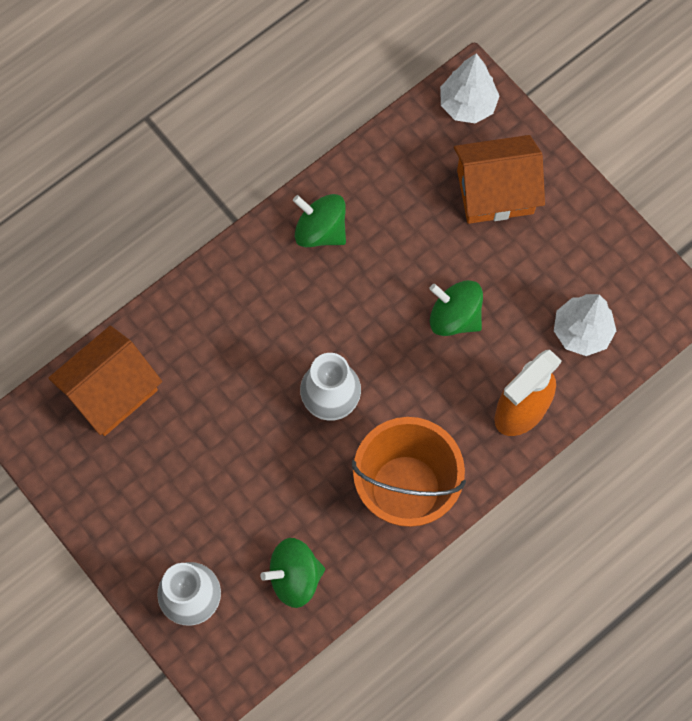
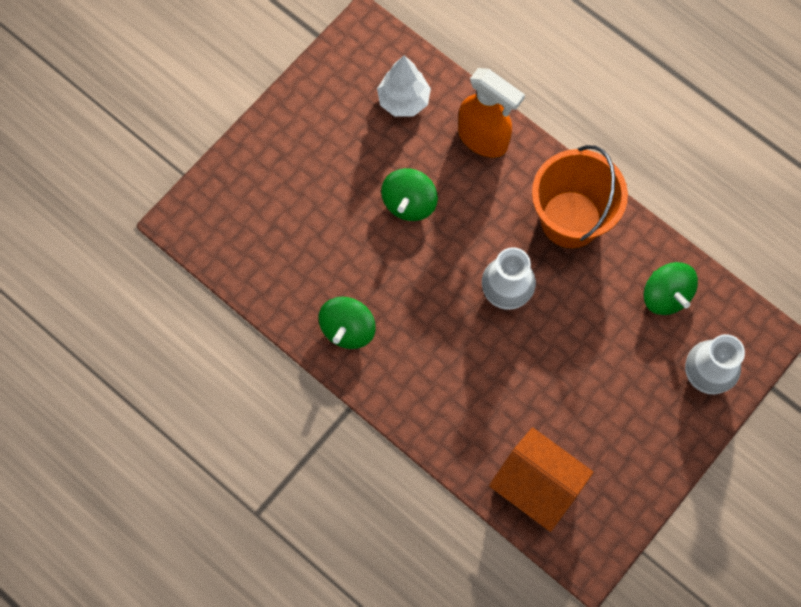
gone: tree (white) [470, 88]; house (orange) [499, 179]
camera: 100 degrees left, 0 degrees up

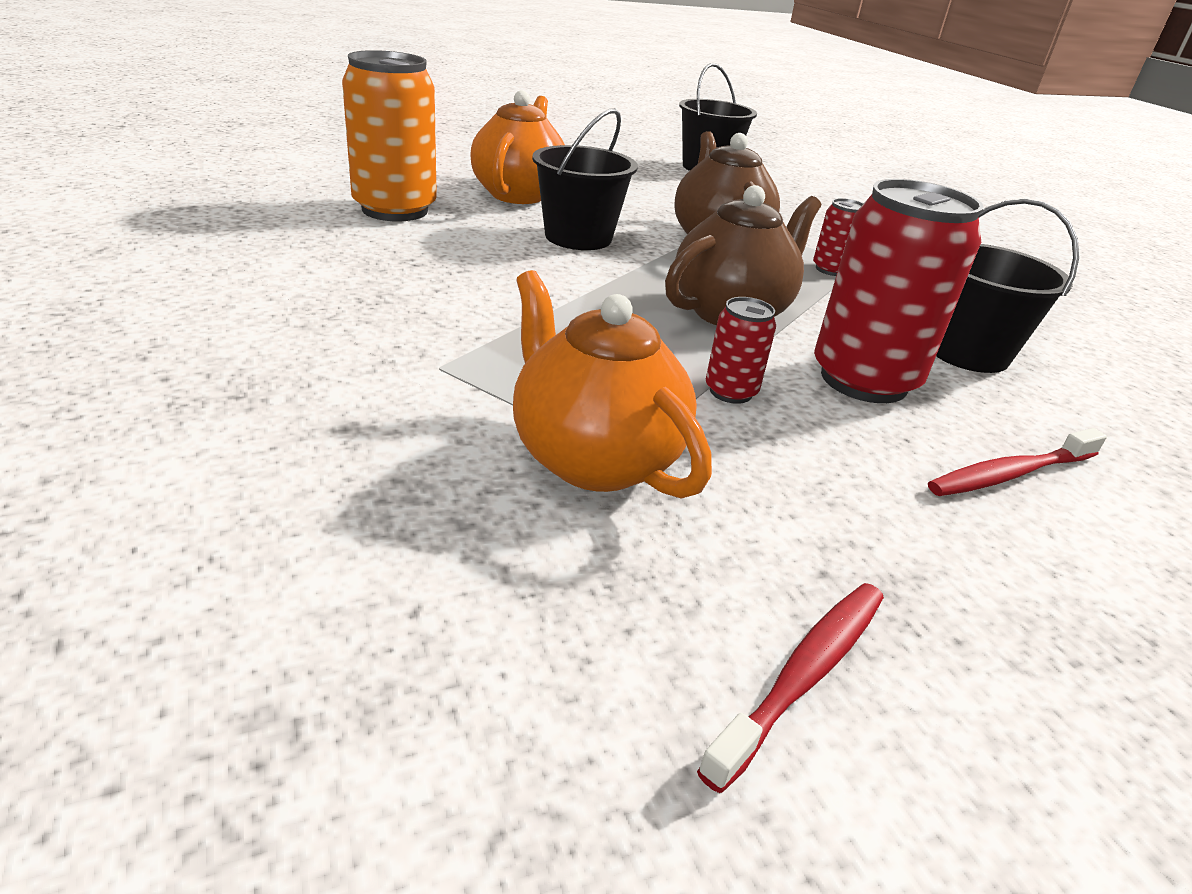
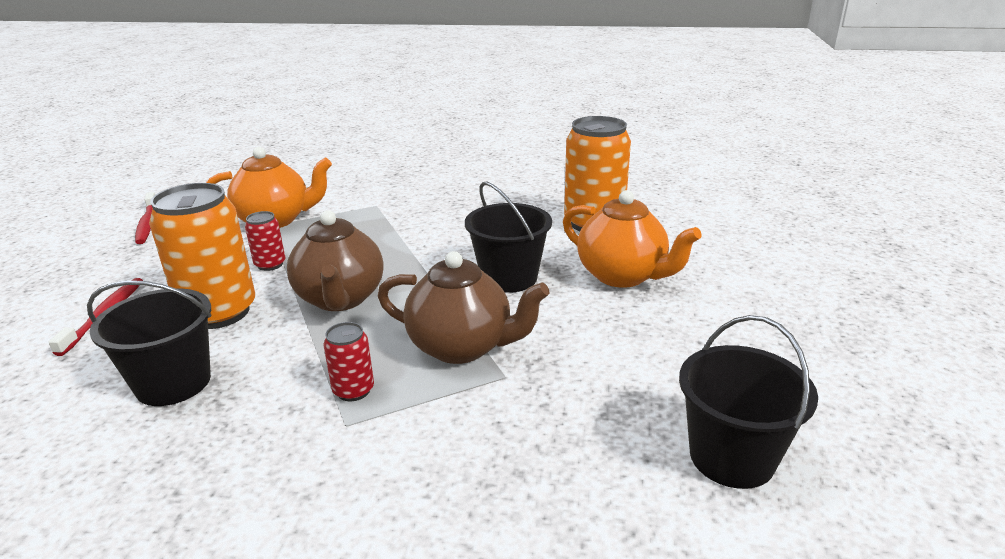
repainted: can (red) [898, 291] to can (orange) [202, 256]
camera: 125 degrees right, 5 degrees down

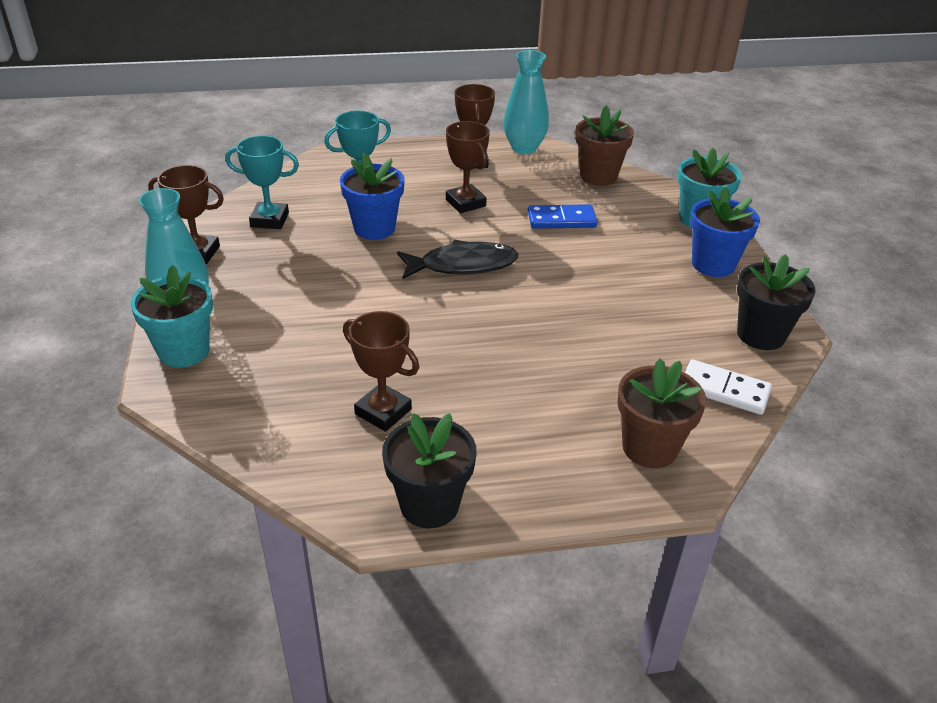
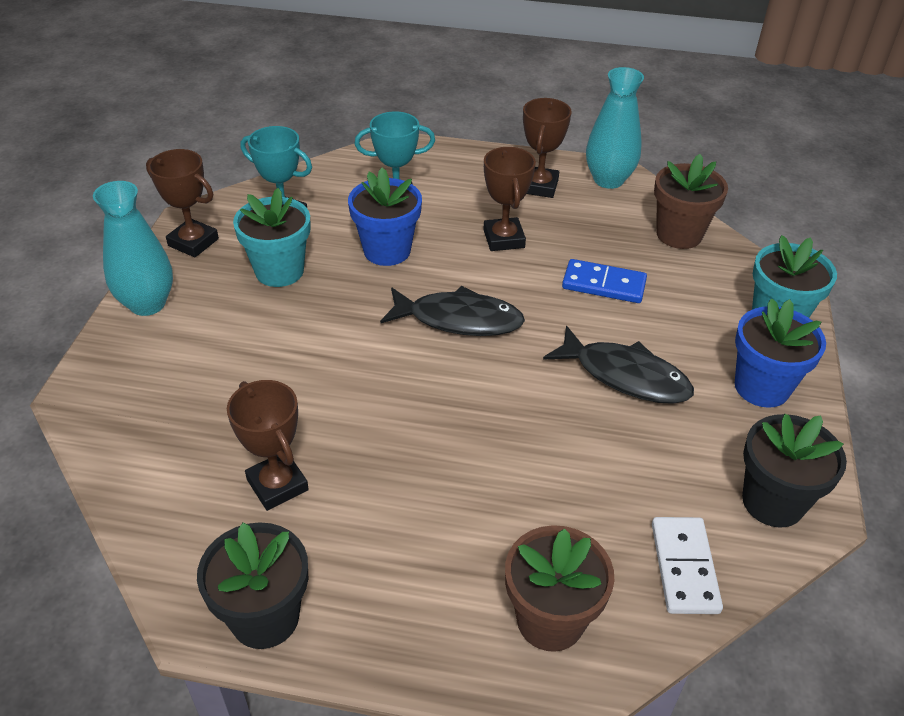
new: fish (black) [618, 364]
shifted: flower pot (turquoise) [171, 316] to [272, 237]
rotated: domino (white) [728, 387] = [687, 565] 45 degrees clockwise
camera: 20 degrees right, 5 degrees up

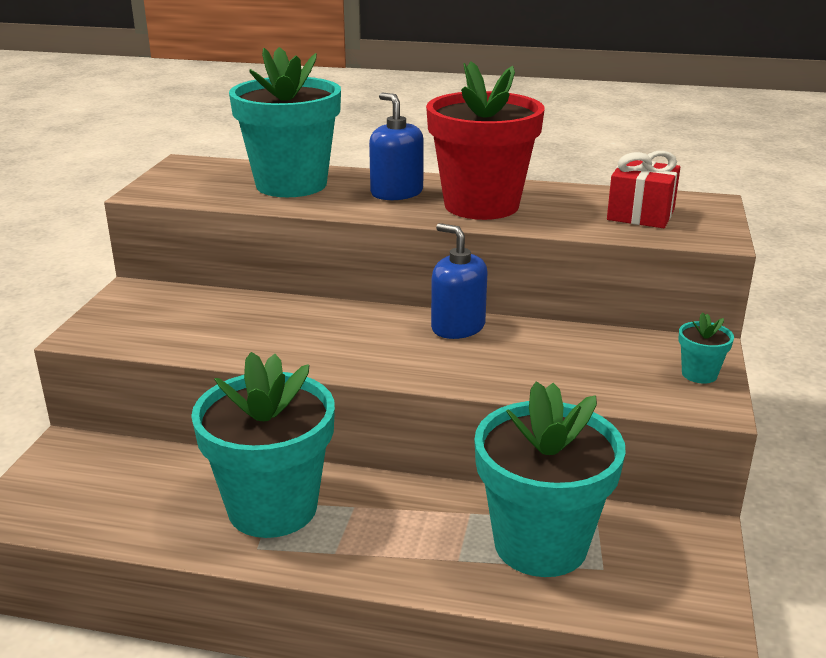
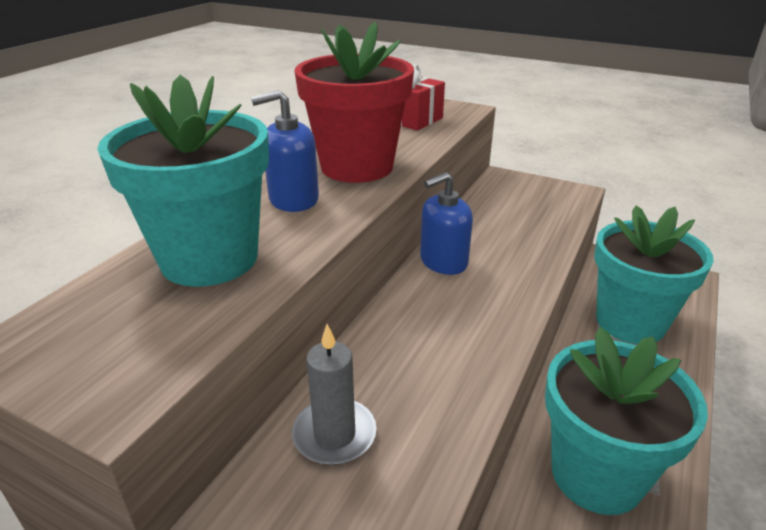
gone: flower pot (turquoise) [706, 347]
new: candle (grey) [334, 394]
camera: 75 degrees left, 5 degrees up

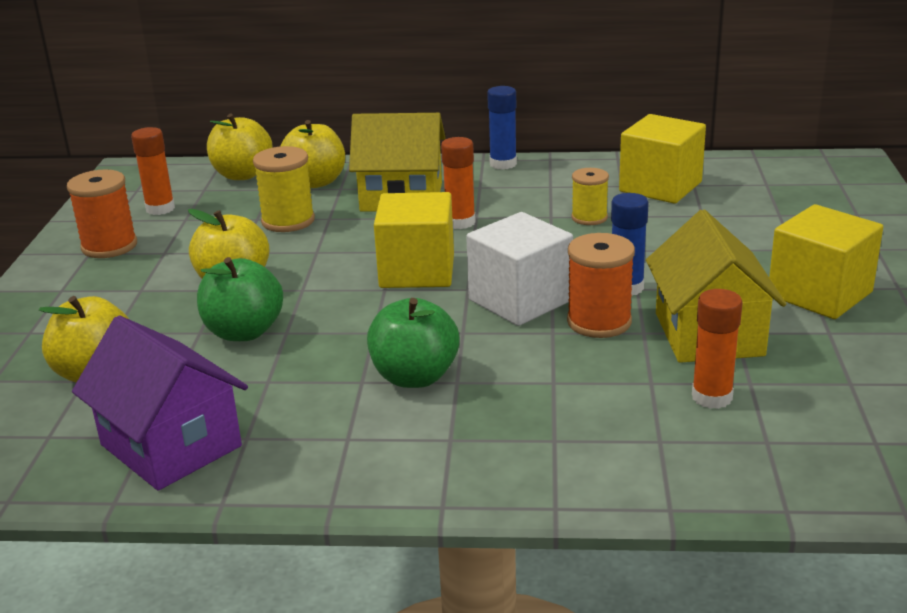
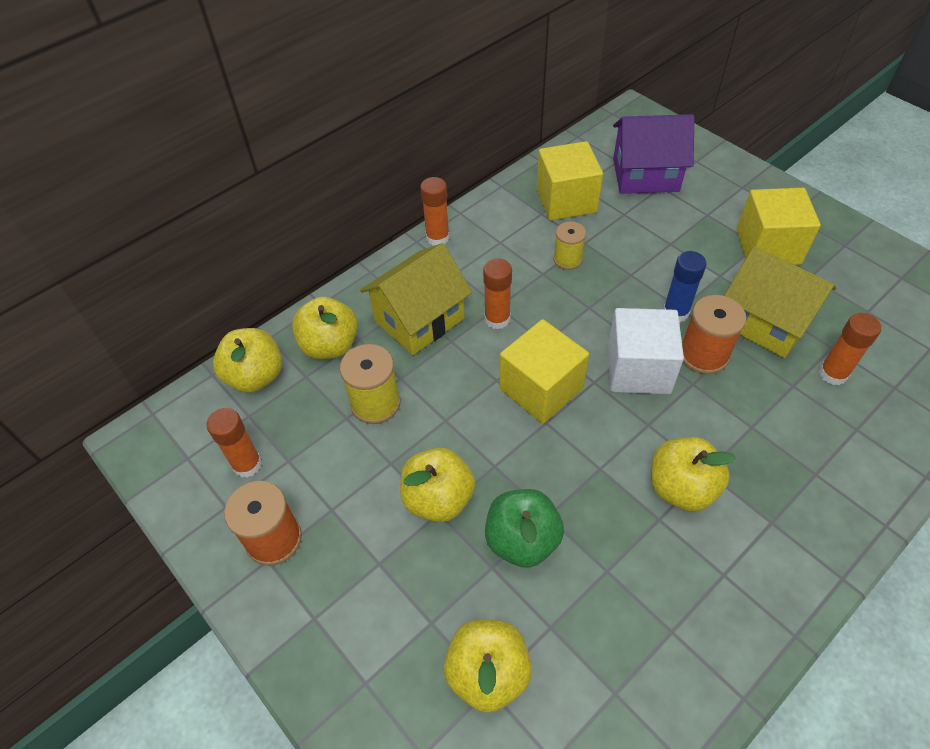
shifted: house (purple) [160, 403] to [654, 154]
repainted: apple (green) [413, 343] to apple (yellow) [693, 474]; glue stick (blue) [502, 128] to glue stick (orange) [435, 211]
camera: 45 degrees left, 25 degrees up

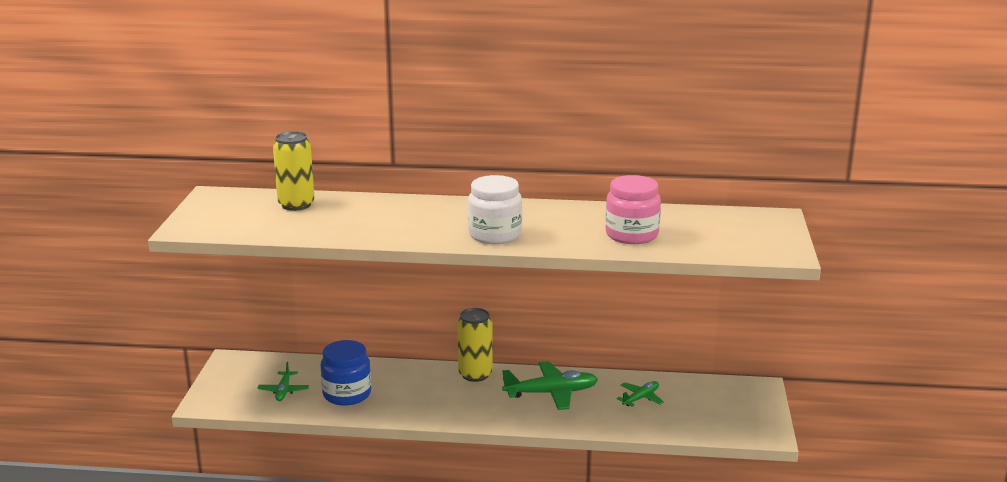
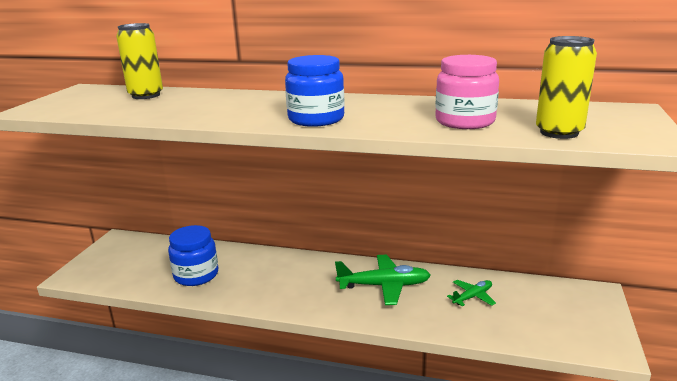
gone: plane (green) [283, 381]
shifted: can (yellow) [475, 345] to [566, 87]
repainted: jar (white) [495, 209] to jar (blue) [315, 91]
camera: 10 degrees right, 0 degrees up

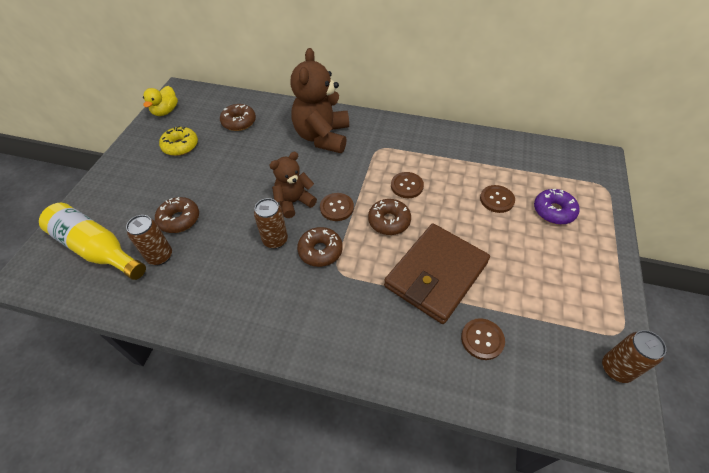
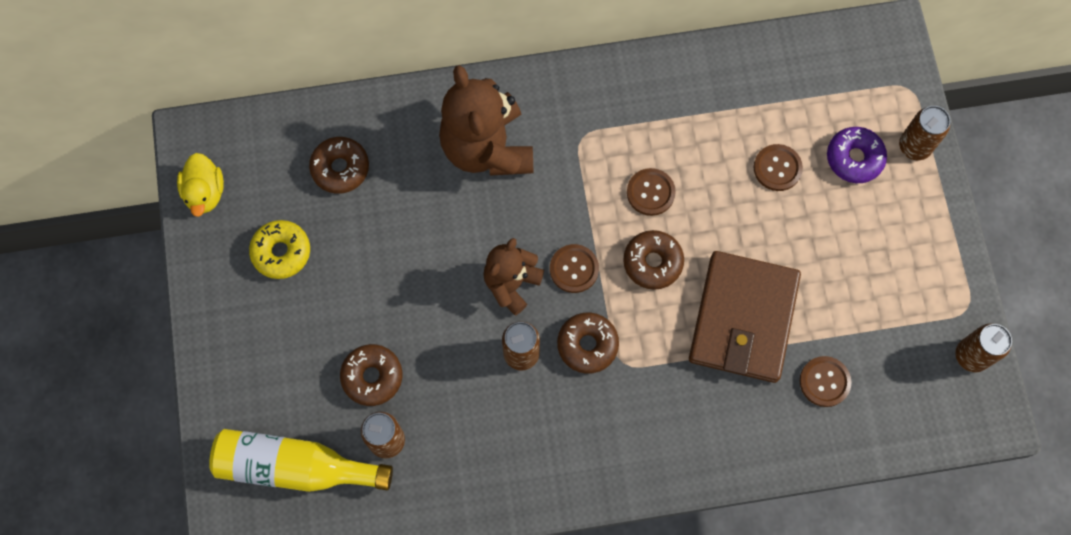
new: can (brown) [924, 133]
camera: 25 degrees left, 20 degrees up

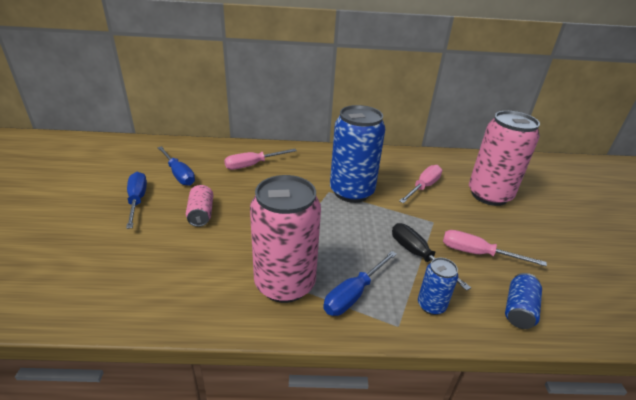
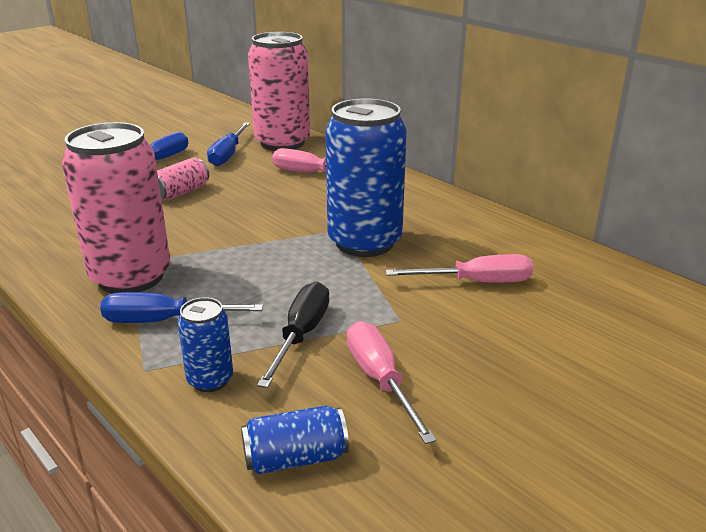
shifted: can (pink) [504, 158] to [279, 91]
camera: 50 degrees right, 5 degrees down

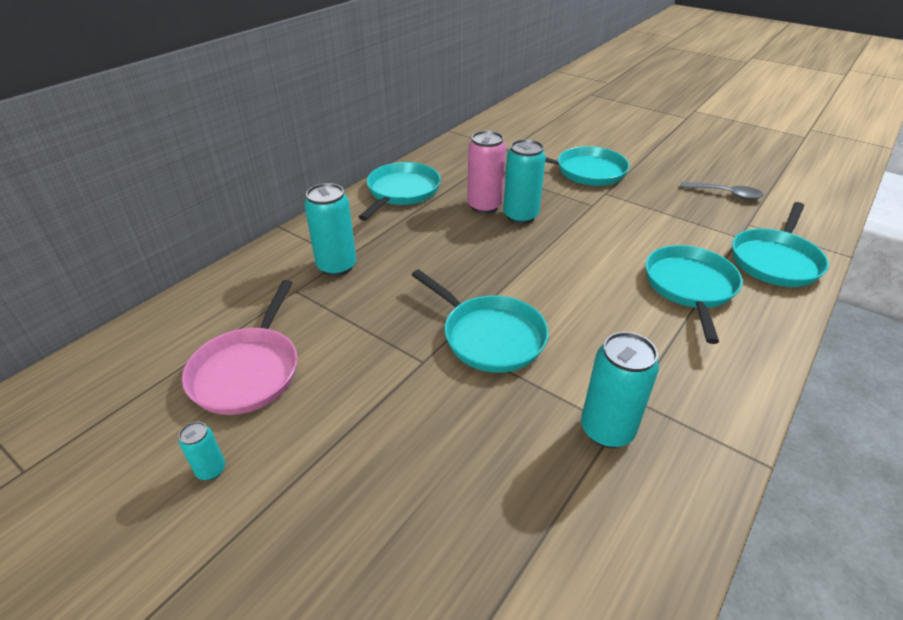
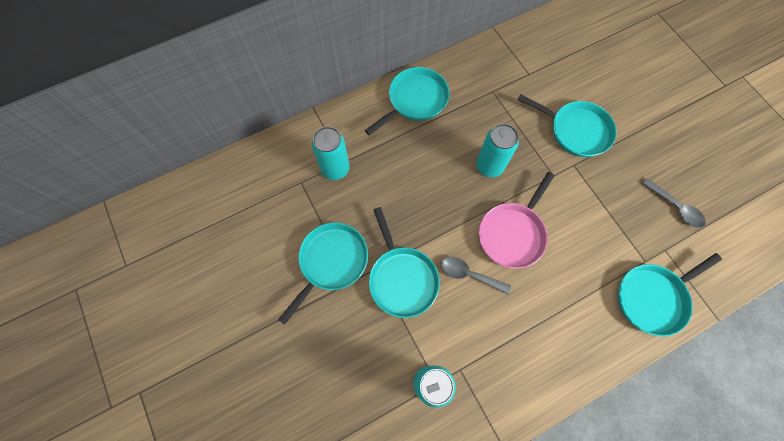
gone: can (turquoise) [202, 451]; can (pink) [486, 172]
new: spoon (grey) [476, 275]
shifted: pan (pink) [240, 347] to [516, 220]; pan (turquoise) [694, 294] to [323, 274]
camera: 25 degrees right, 30 degrees up

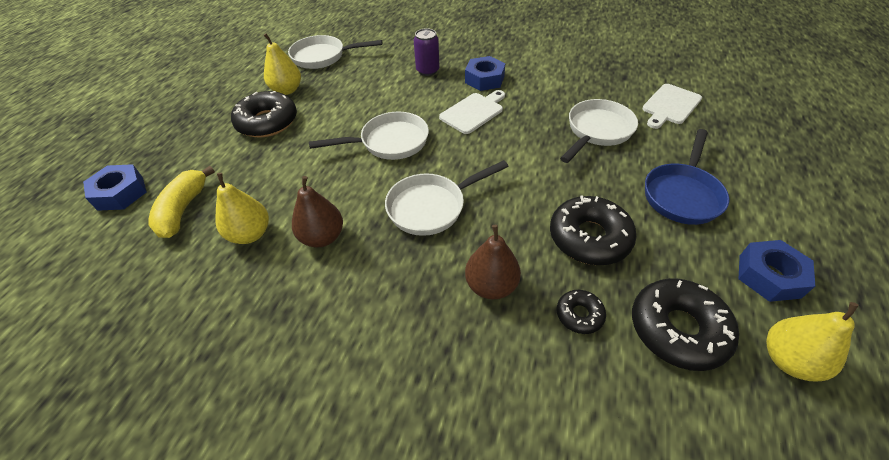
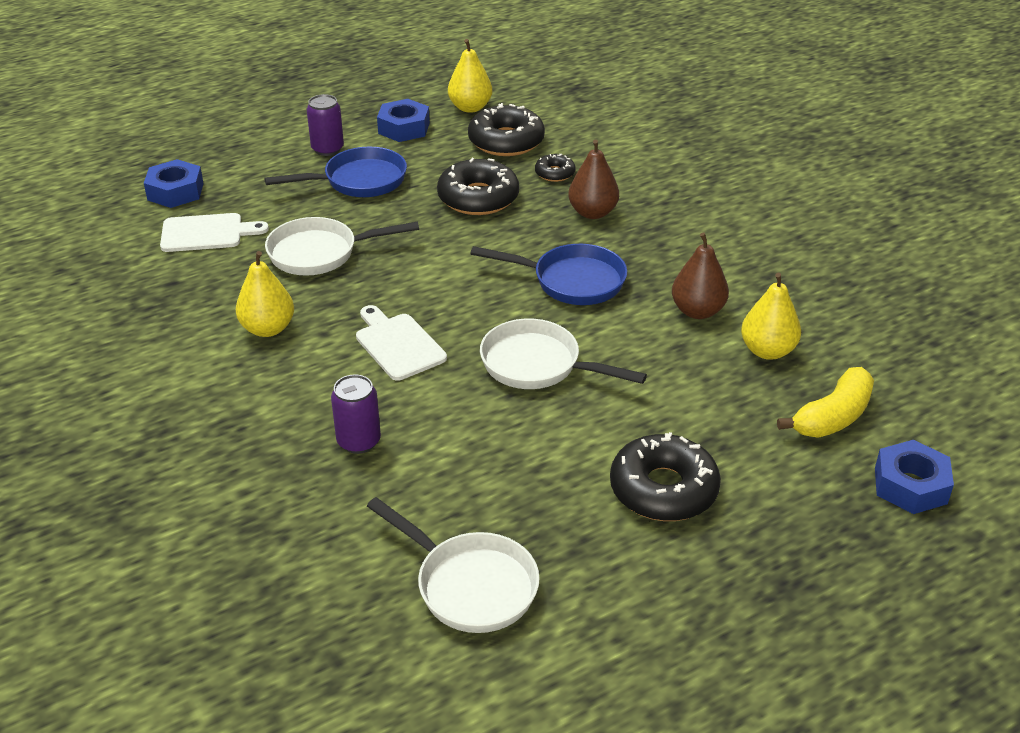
new: can (purple) [325, 125]
shifted: pear (yellow) [282, 64] to [265, 294]; nut (blue) [485, 73] to [174, 183]
repainted: pan (white) [447, 198] to pan (blue) [548, 274]
rotated: cutting board (white) [472, 112] = [401, 343] 60 degrees clockwise
camera: 140 degrees left, 10 degrees down

